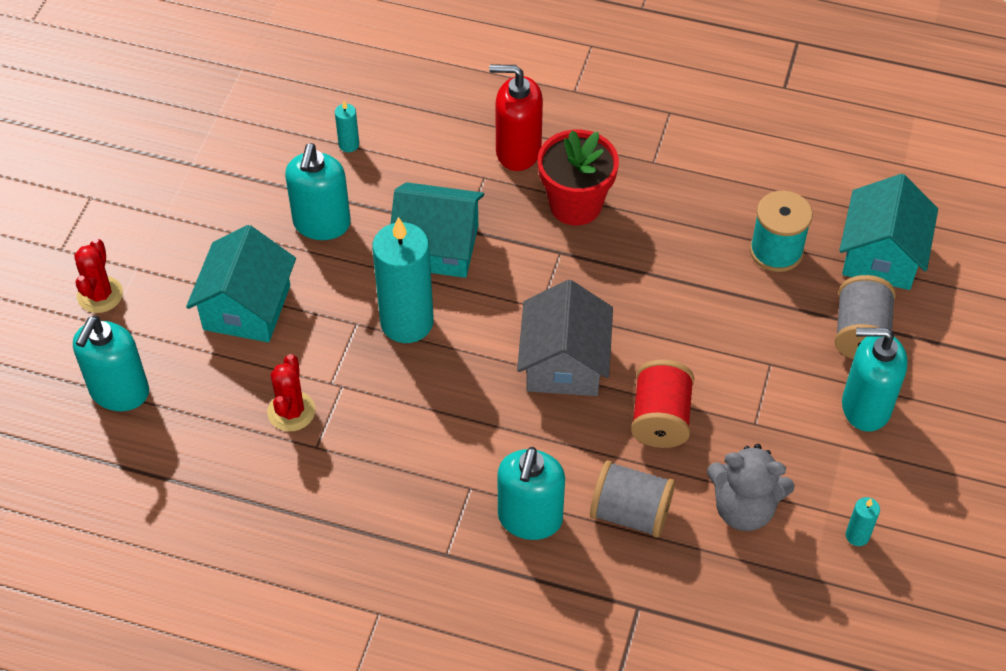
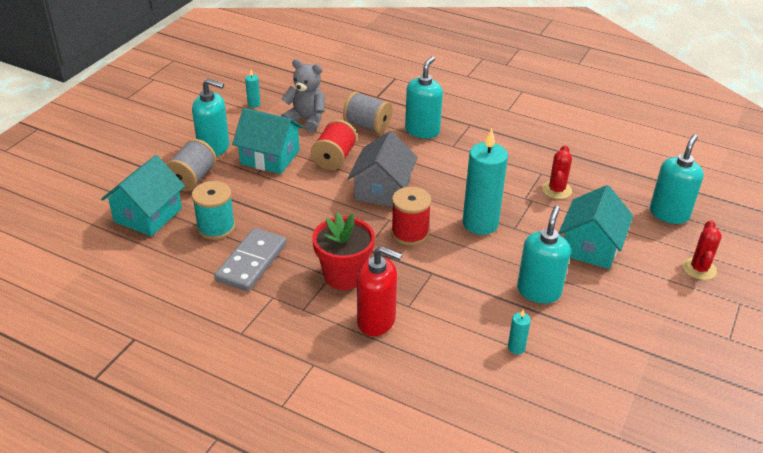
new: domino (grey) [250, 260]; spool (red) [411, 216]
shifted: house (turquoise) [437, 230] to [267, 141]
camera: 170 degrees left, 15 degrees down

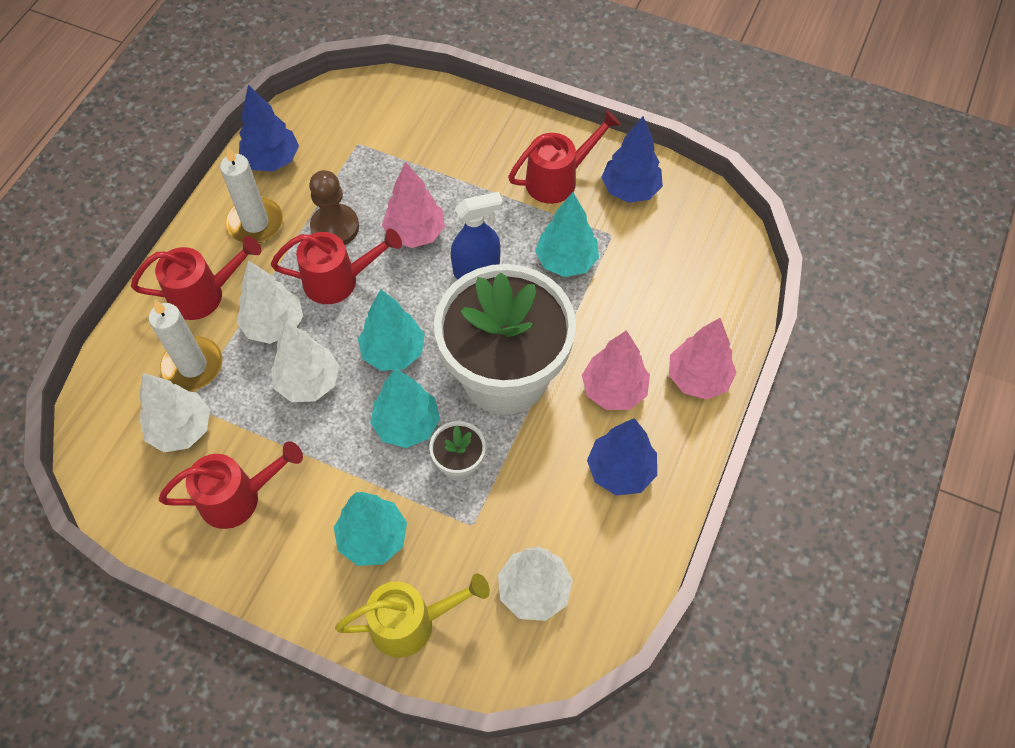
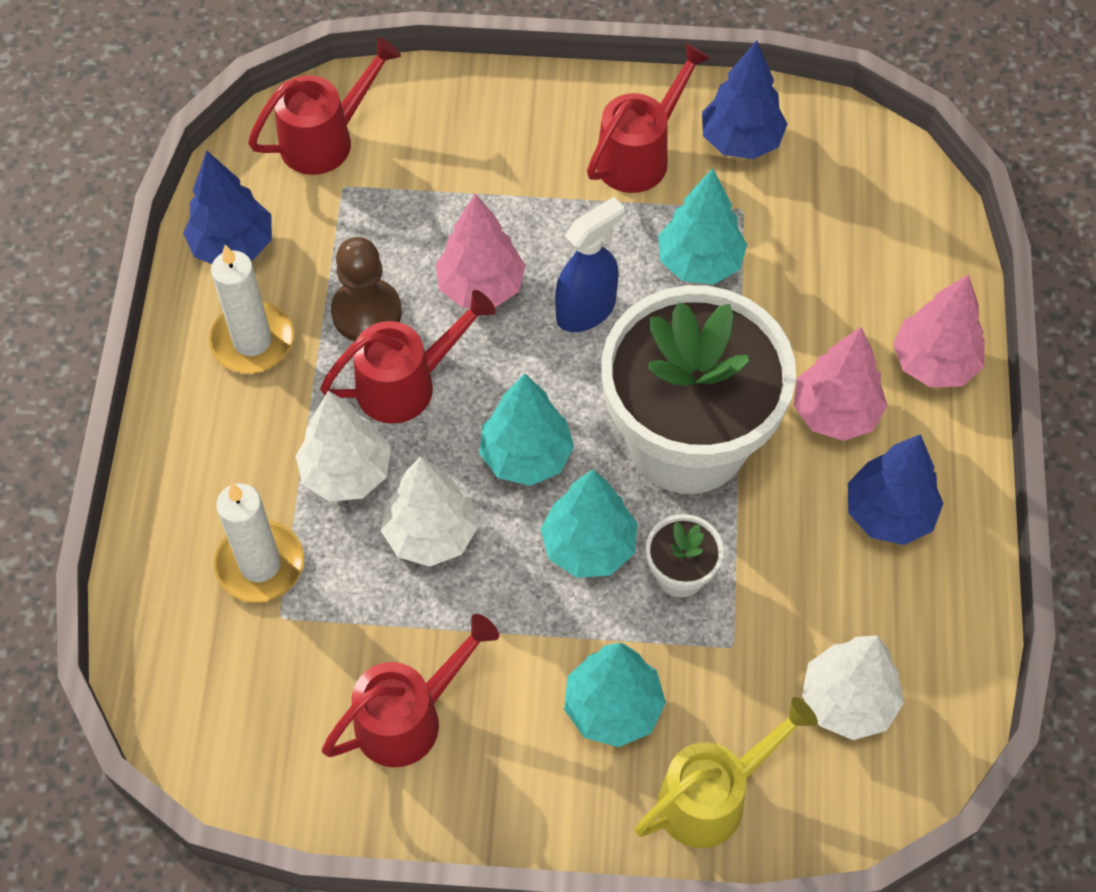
gone: tree (white) [174, 412]
shifted: watering can (red) [196, 278] to [324, 106]
camera: 20 degrees left, 0 degrees up

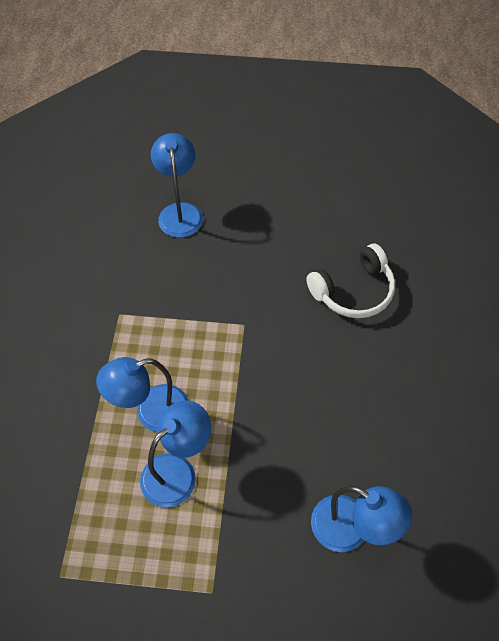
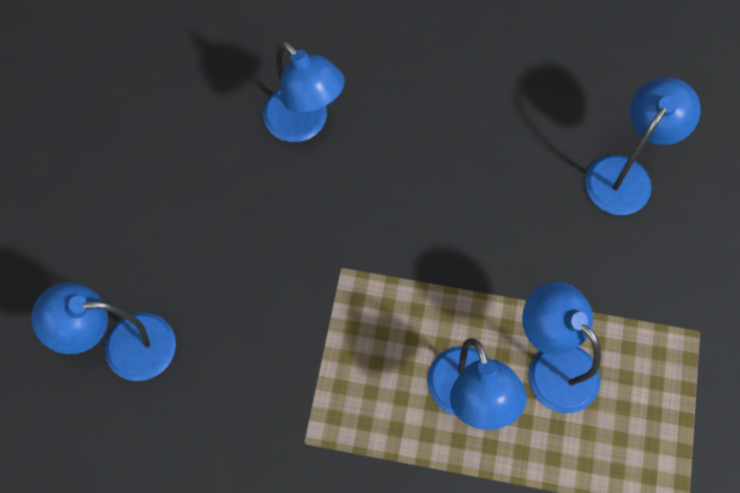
swapped: headphones (white) [350, 281] to lamp (blue) [304, 91]
camera: 85 degrees left, 10 degrees up

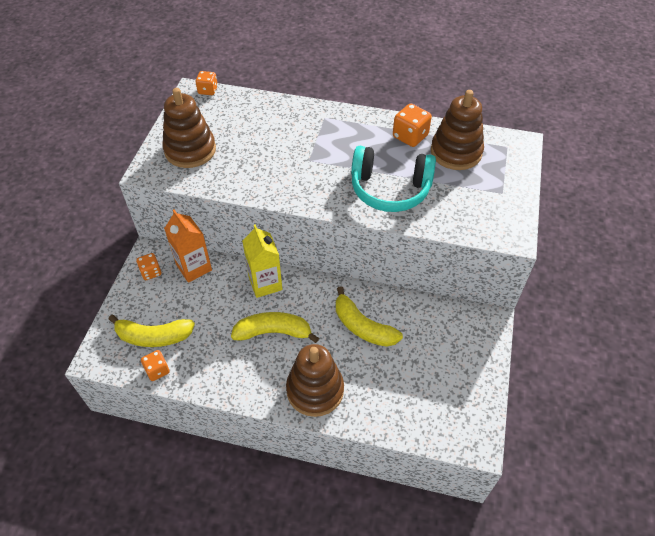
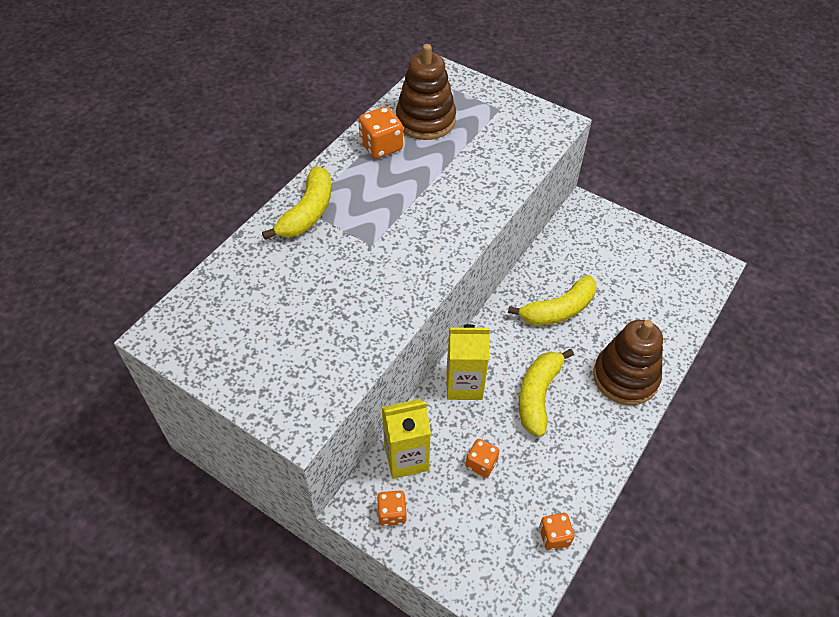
gone: stacking toy (brown) [189, 128]; headphones (turquoise) [393, 179]
shifted: banana (yellow) [152, 331] to [296, 203]; dice (orange) [207, 83] to [482, 458]
repainted: carton (orange) [188, 246] to carton (yellow) [406, 439]
camera: 70 degrees left, 0 degrees up

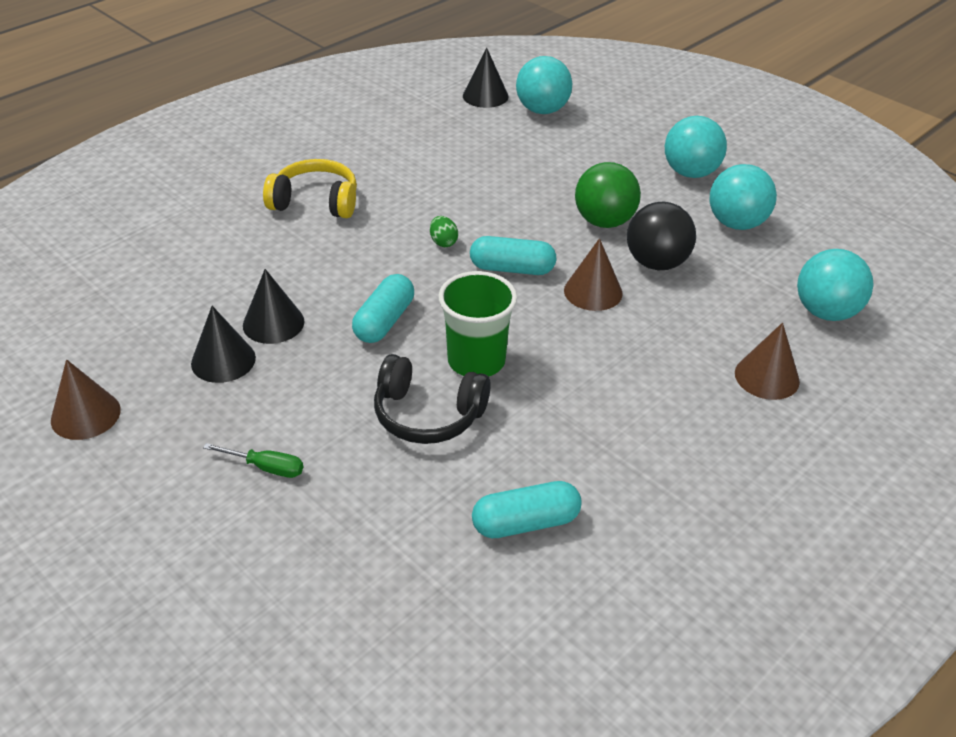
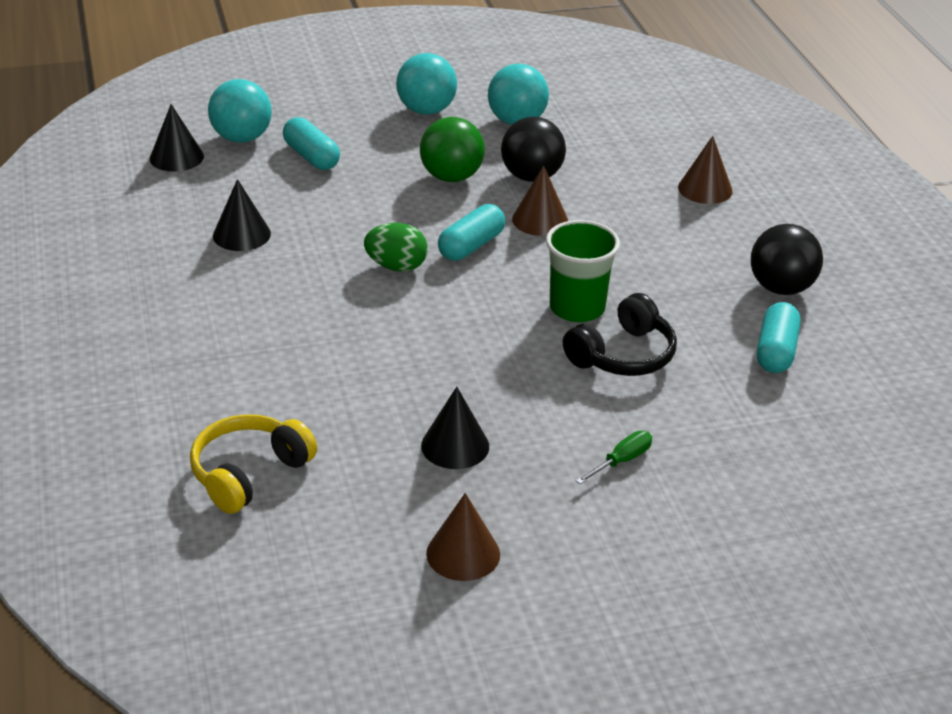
gone: ball (turquoise) [835, 285]
new: ball (black) [787, 259]
shifted: cone (black) [273, 306] to [242, 215]; headphones (yellow) [310, 188] to [253, 464]; capsule (turquoise) [383, 308] to [311, 143]
scaled: egg (green) [444, 231] = [396, 247] x1.65
camera: 60 degrees left, 5 degrees down

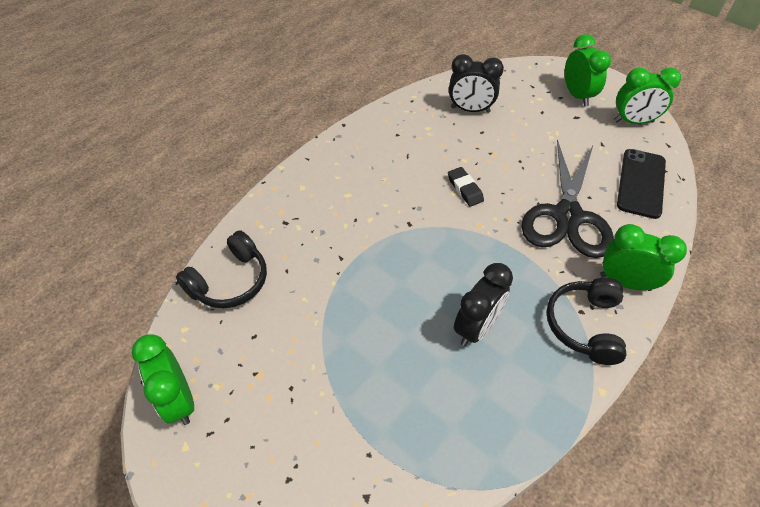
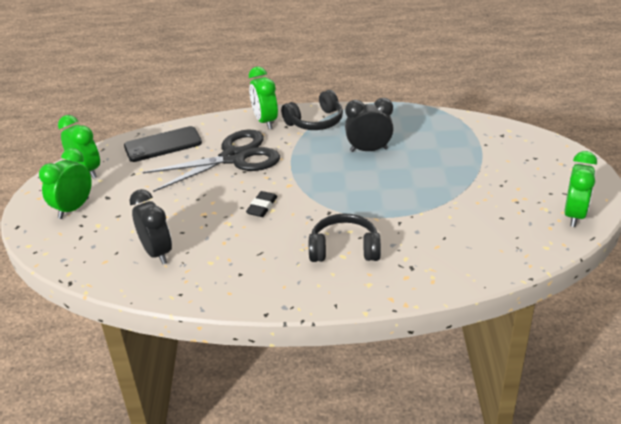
shifted: headphones (black) [221, 269] to [345, 237]
camera: 130 degrees left, 15 degrees down

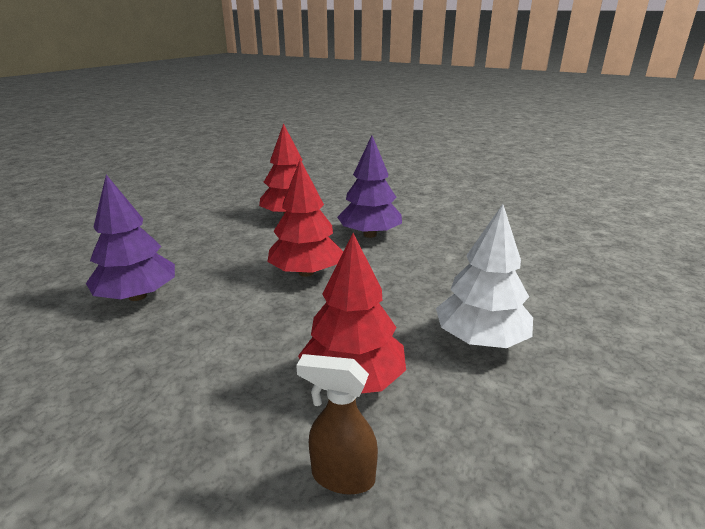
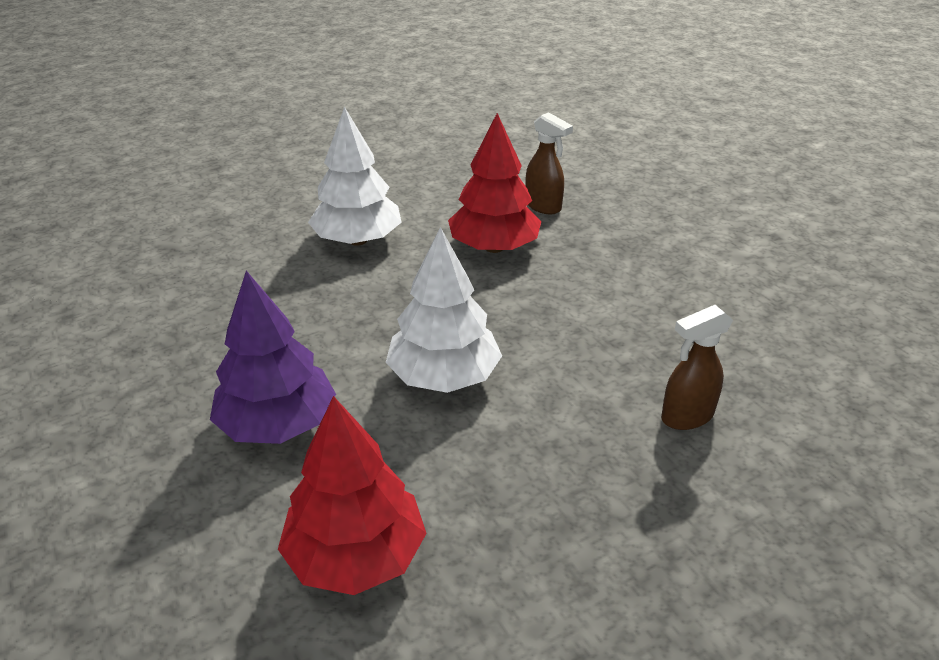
swapped: tree (purple) [130, 238] to spray bottle (brown) [697, 367]
repainted: tree (red) [305, 218] to tree (white) [444, 310]
camera: 150 degrees left, 10 degrees up

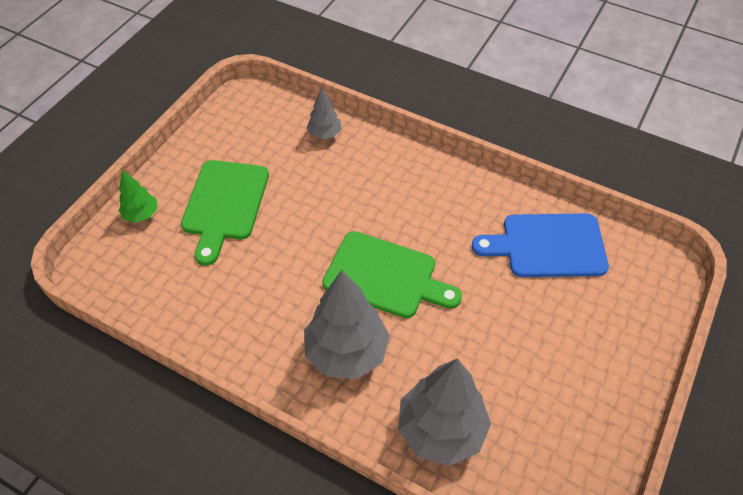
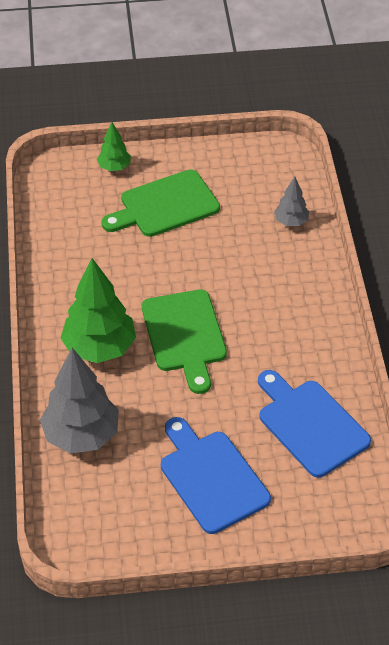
new: cutting board (blue) [216, 475]
repainted: tree (grey) [347, 324] to tree (green) [98, 310]
camera: 55 degrees right, 5 degrees down

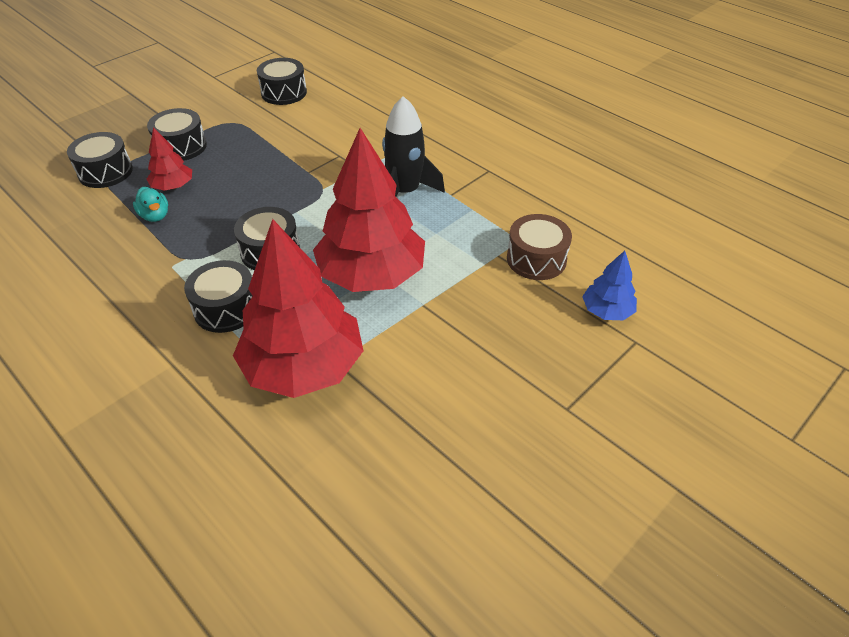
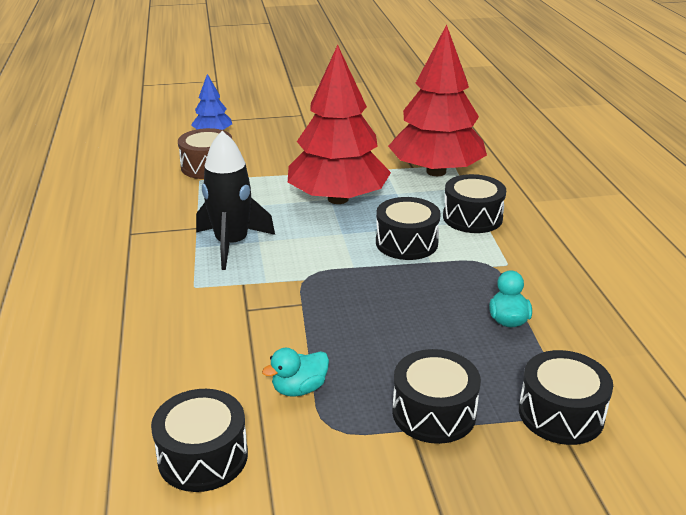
gone: tree (red) [169, 159]
new: duck (turquoise) [295, 372]
camera: 145 degrees left, 15 degrees down

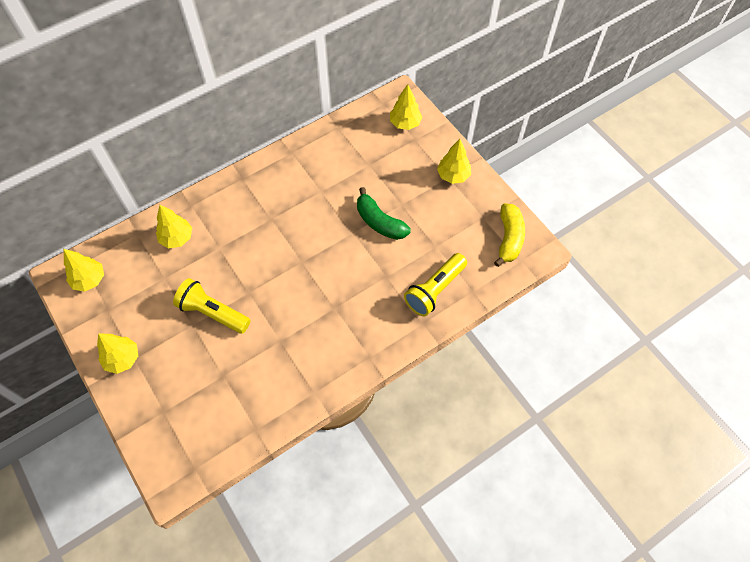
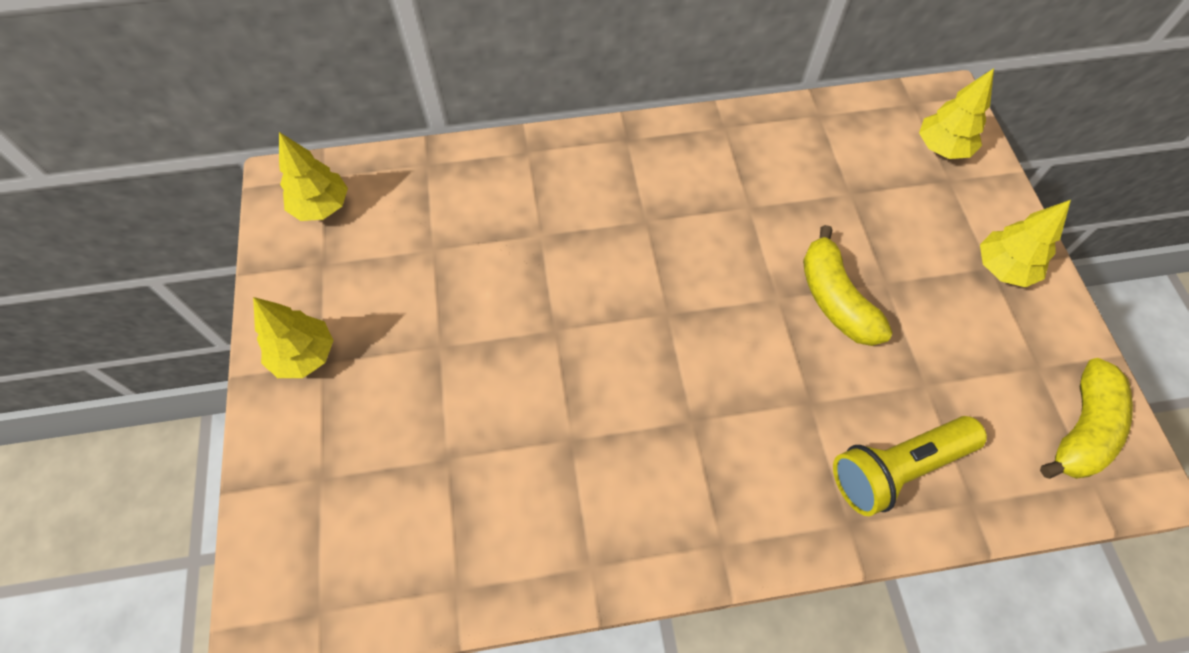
gone: tree (yellow) [174, 226]; flashlight (yellow) [212, 306]
repainted: banana (green) [384, 213] to banana (yellow) [848, 285]
camera: 25 degrees right, 0 degrees up

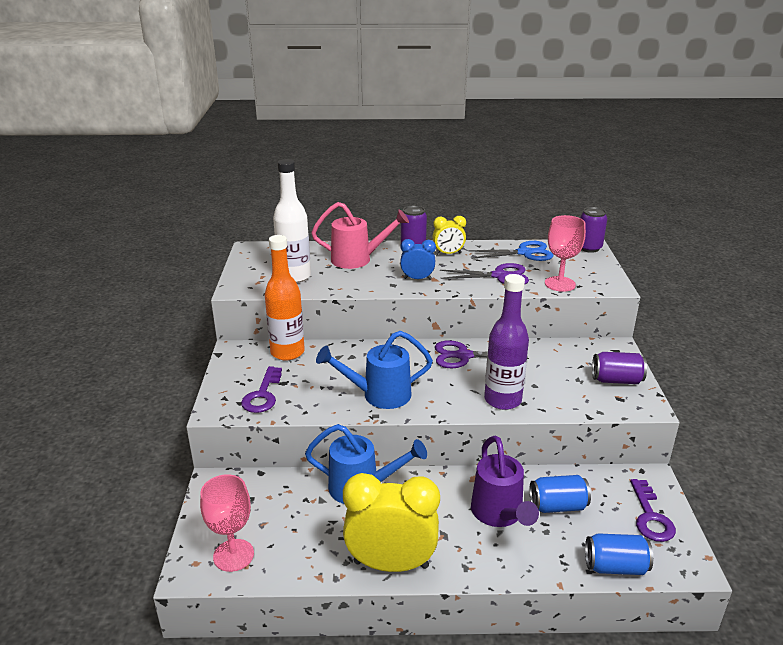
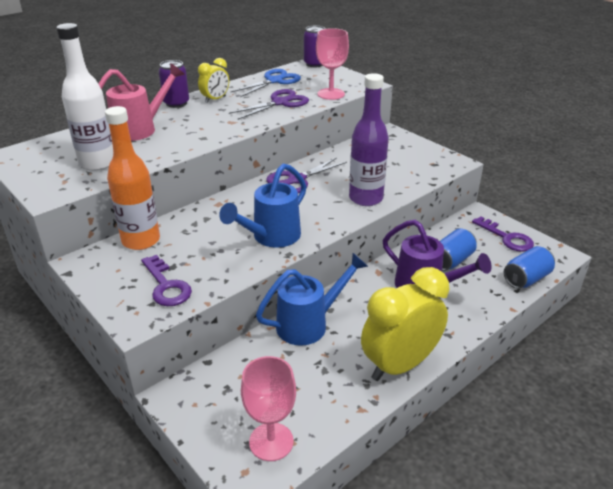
gone: clock (blue) [418, 259]; can (purple) [619, 368]
camera: 40 degrees left, 5 degrees up

